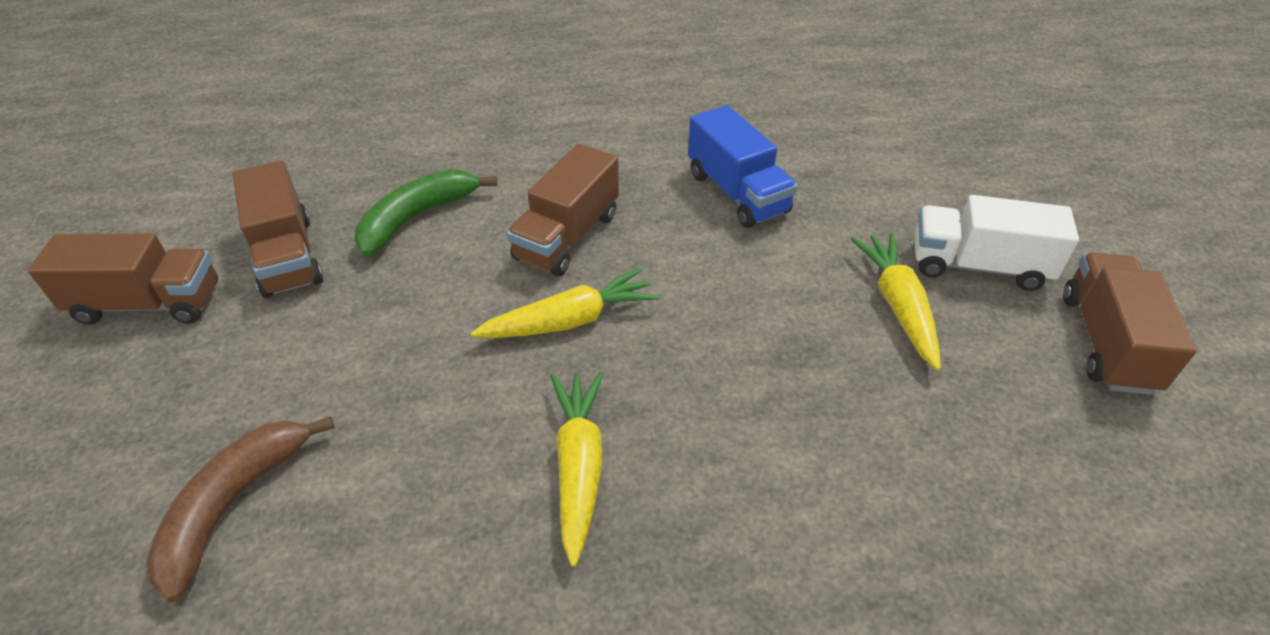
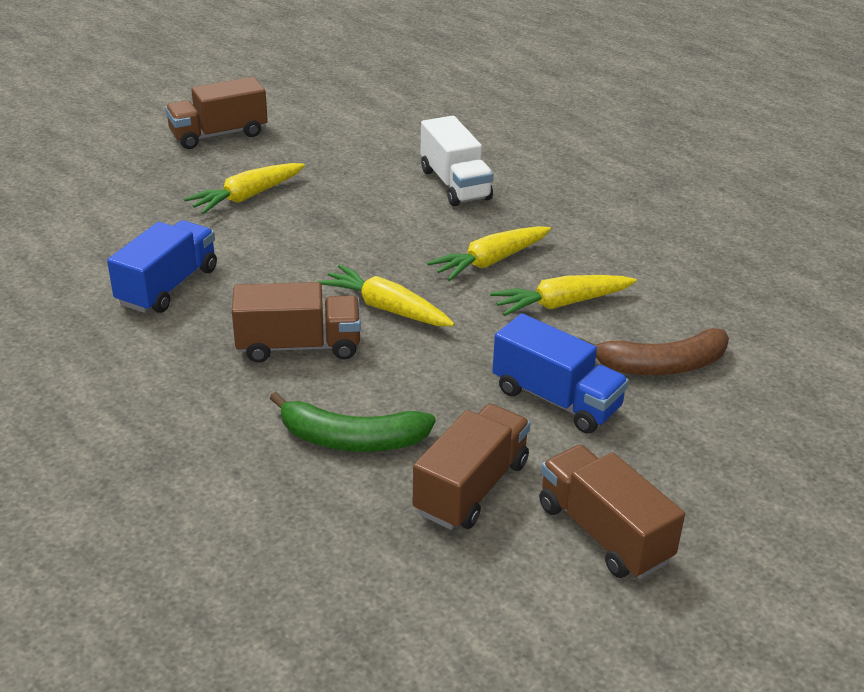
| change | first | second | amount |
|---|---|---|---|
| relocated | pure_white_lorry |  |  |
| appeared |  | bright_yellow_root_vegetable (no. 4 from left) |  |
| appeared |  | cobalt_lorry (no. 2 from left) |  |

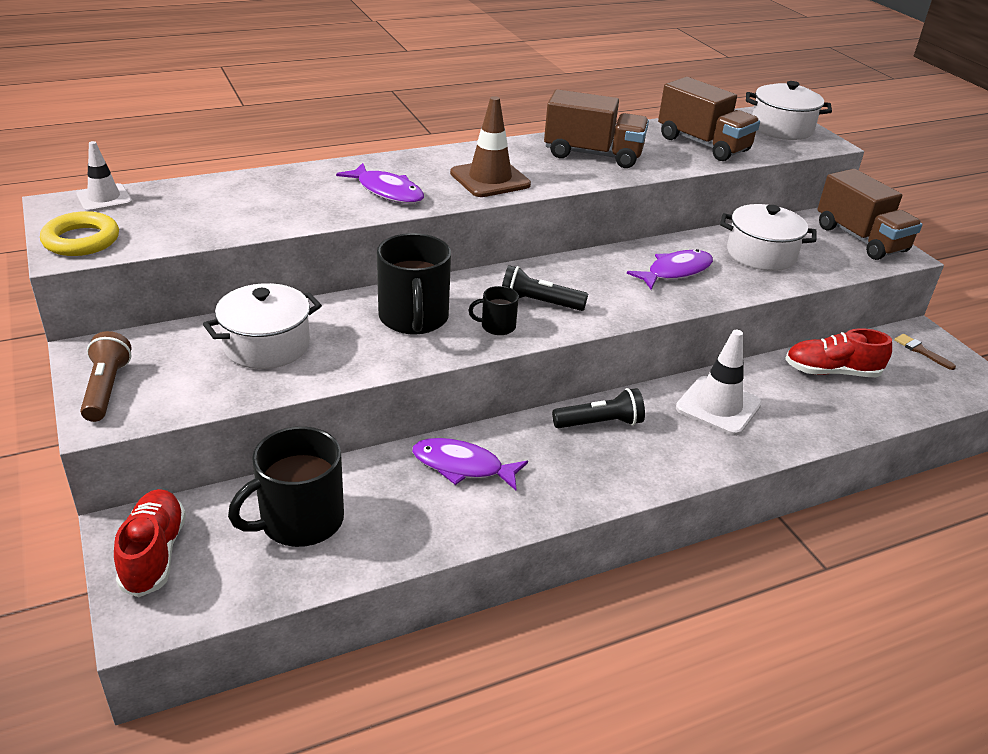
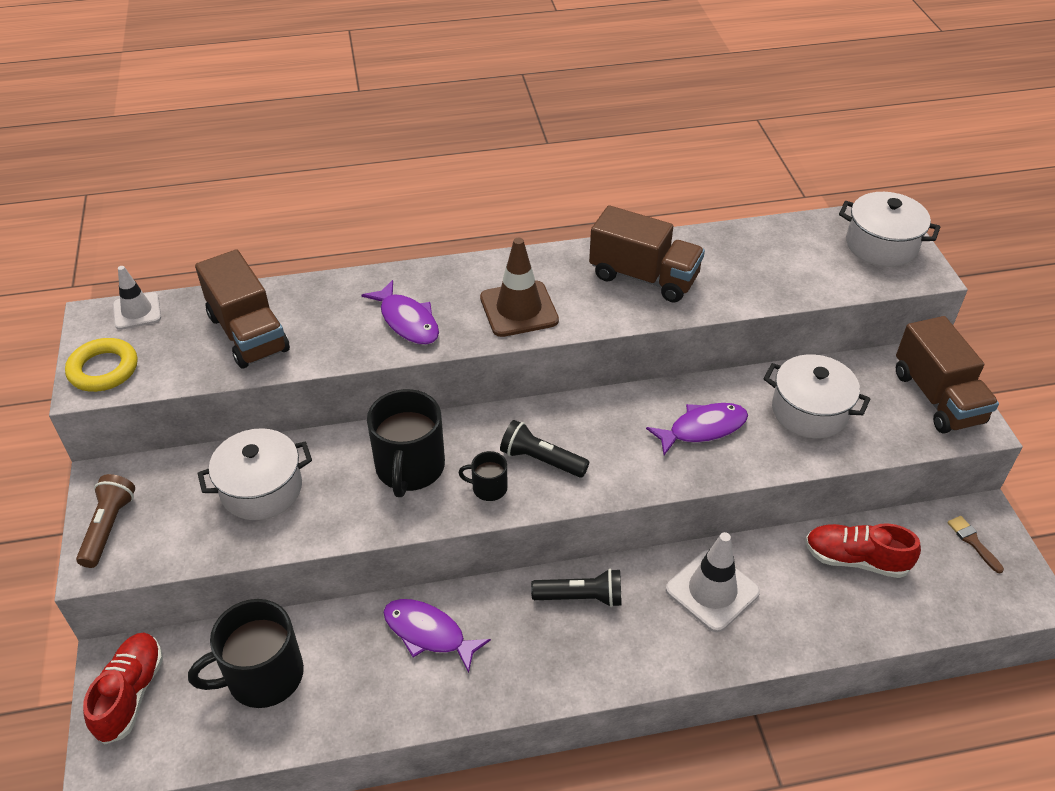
| change | first | second | amount |
|---|---|---|---|
| relocated | dark_brown_lorry (no. 2 from left in the first image) | dark_brown_lorry (no. 1 from left) |  |

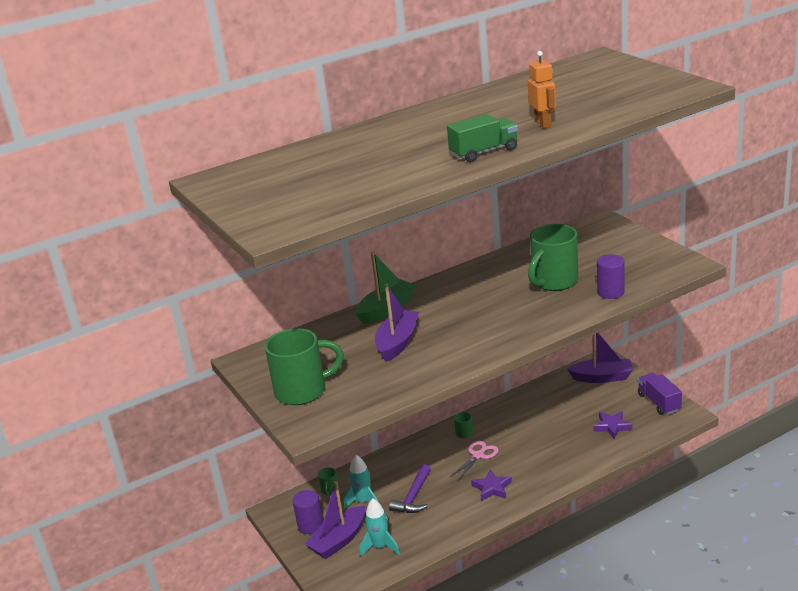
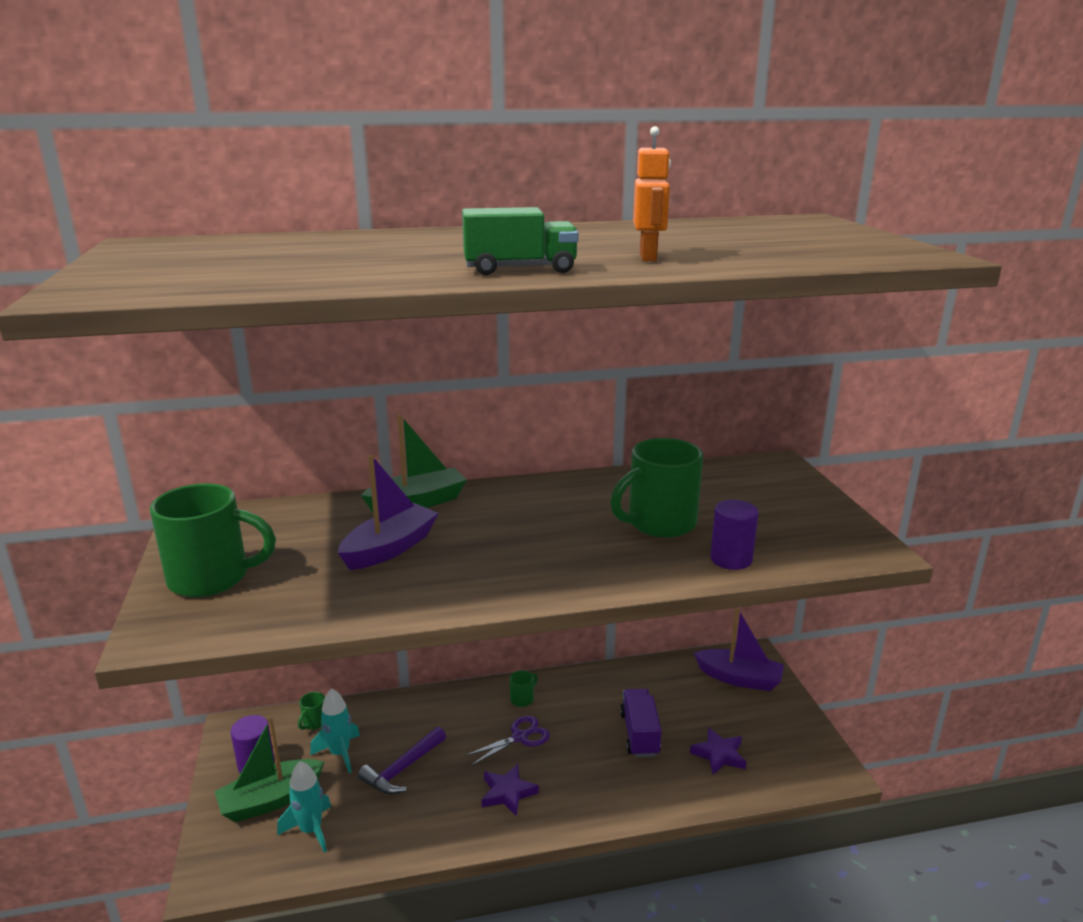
| change | first | second | amount |
|---|---|---|---|
| colour | royal_purple_boat (no. 1 from left) | green_boat (no. 1 from left) |  |
| colour | pink_pair_of_scissors | royal_purple_pair_of_scissors |  |
| relocated | royal_purple_lorry |  |  |

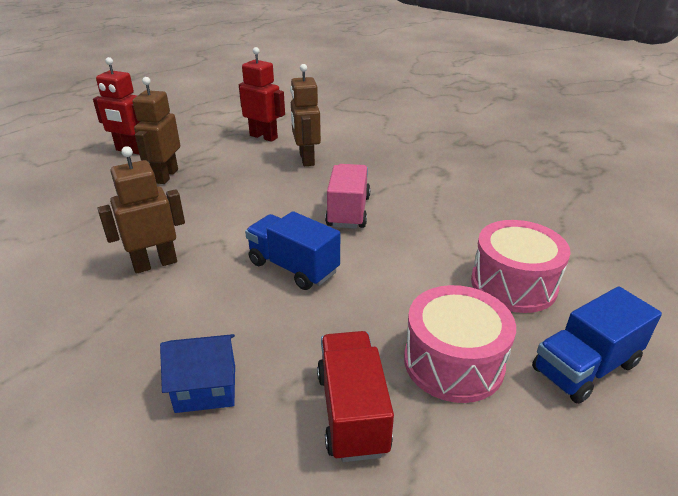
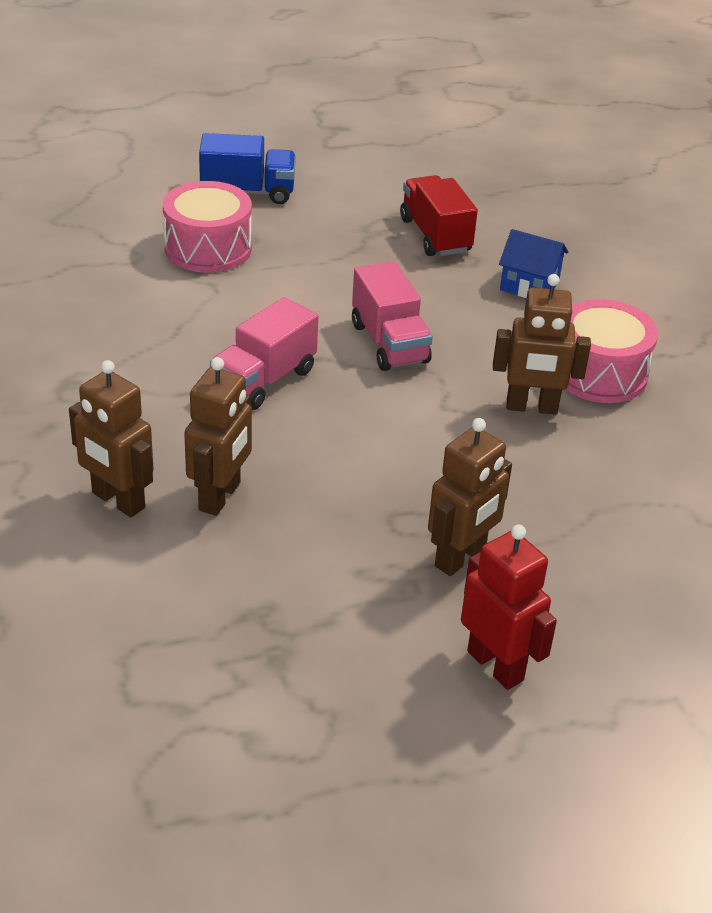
| change | first | second | amount |
|---|---|---|---|
| missing | scarlet_toy_robot (no. 2 from left) |  |  |
| colour | cobalt_lorry (no. 1 from left) | pink_lorry (no. 2 from left) |  |
| spun | scarlet_lorry |  | 135 degrees clockwise |
| relocated | pink_snare_drum (no. 1 from left in the first image) | pink_snare_drum (no. 2 from left) |  |
| appeared |  | dark_brown_toy_robot (no. 1 from left) |  |

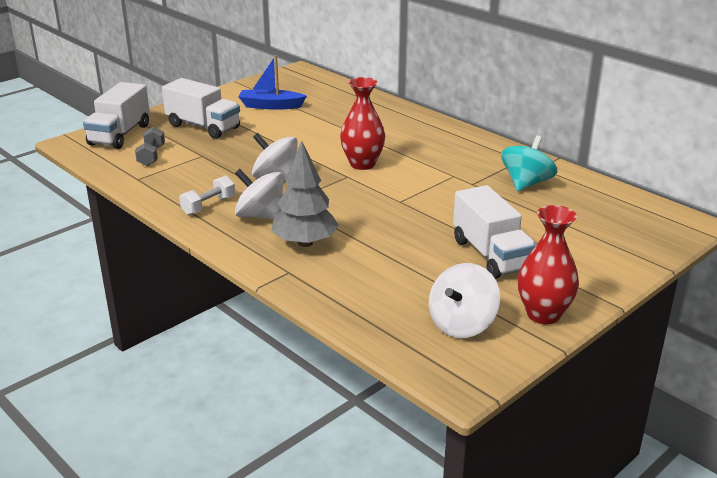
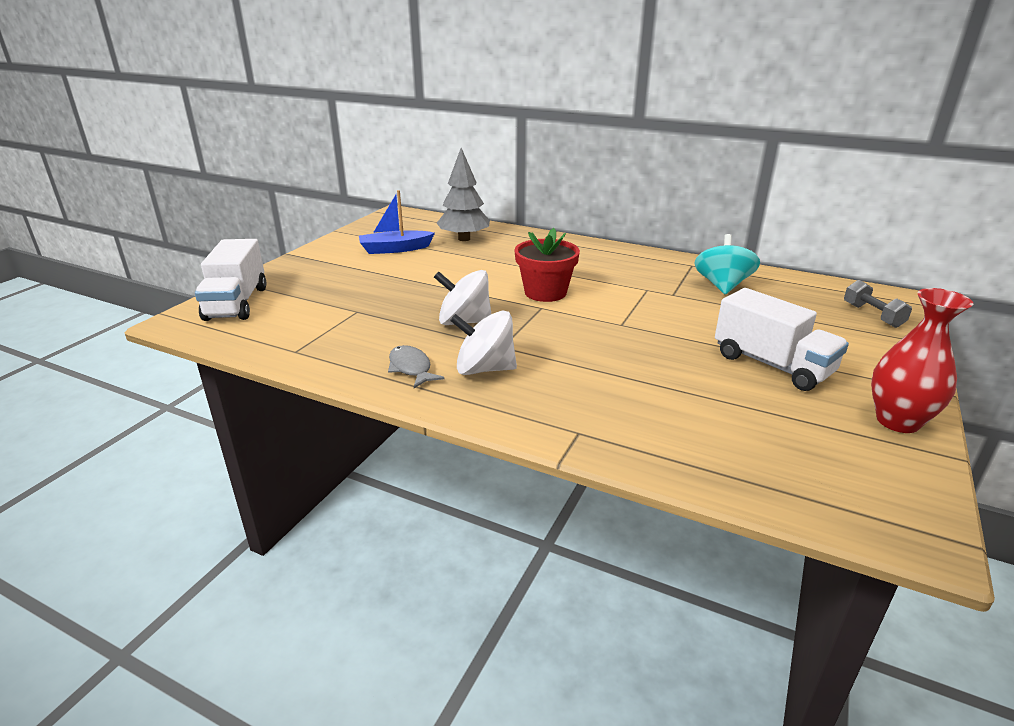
| change | first | second | amount |
|---|---|---|---|
| relocated | gray_hand_weight |  |  |
| missing | pure_white_lorry (no. 2 from left) |  |  |
| exchanged | pure_white_hand_weight | gray_toy_fish |  |
| relocated | gray_tree |  |  |
| exchanged | scarlet_tall_vase (no. 1 from left) | scarlet_flower_pot |  |
| missing | pure_white_spinning_top (no. 3 from left) |  |  |

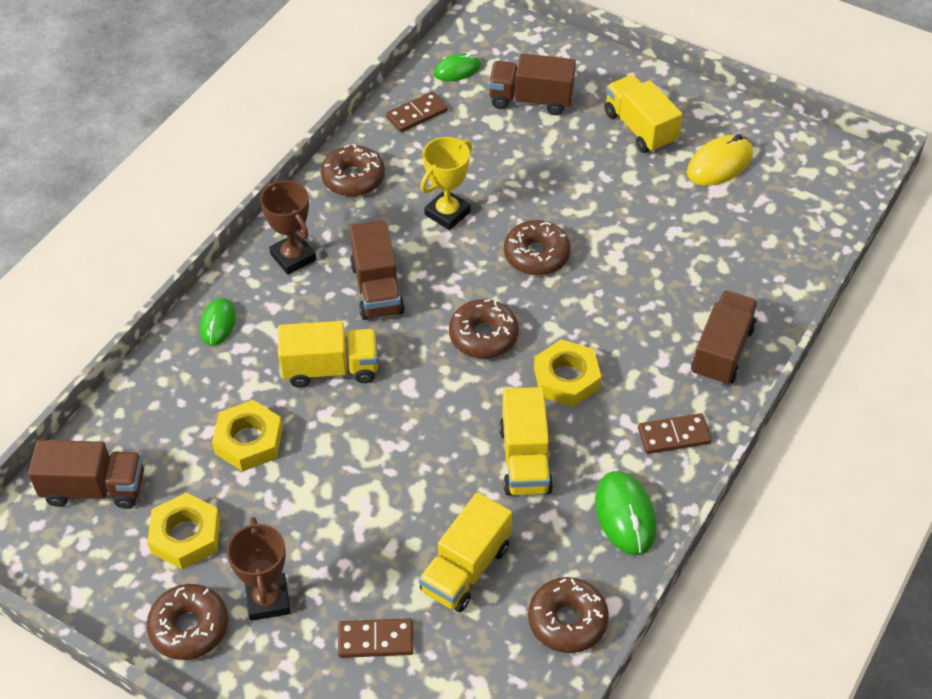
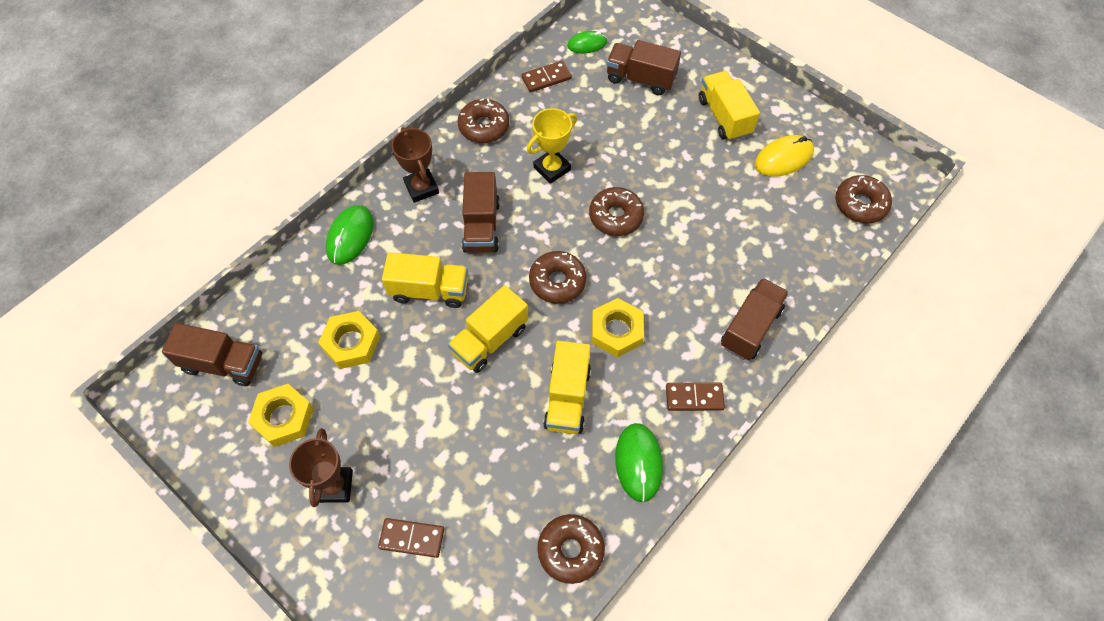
| change | first | second | amount |
|---|---|---|---|
| relocated | dark_brown_glazed_donut (no. 1 from left in the first image) | dark_brown_glazed_donut (no. 5 from left) |  |
| size | green_PC_mouse (no. 1 from left) |  | x1.50 |
| relocated | bright_yellow_lorry (no. 2 from left) |  |  |

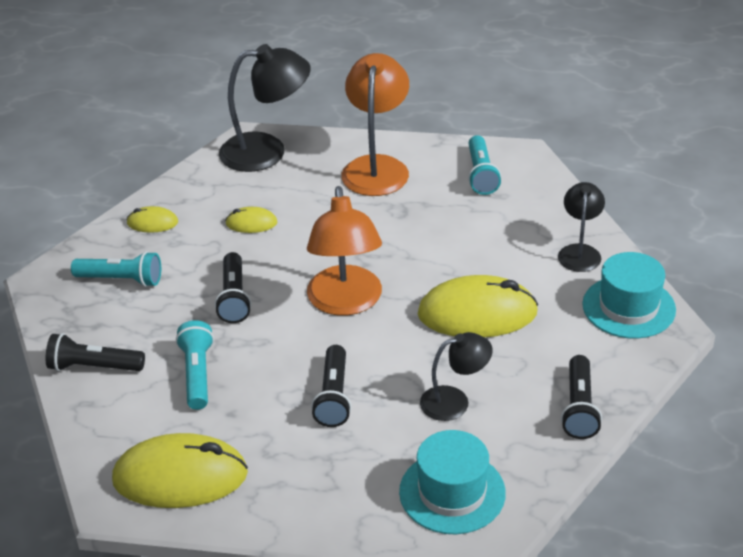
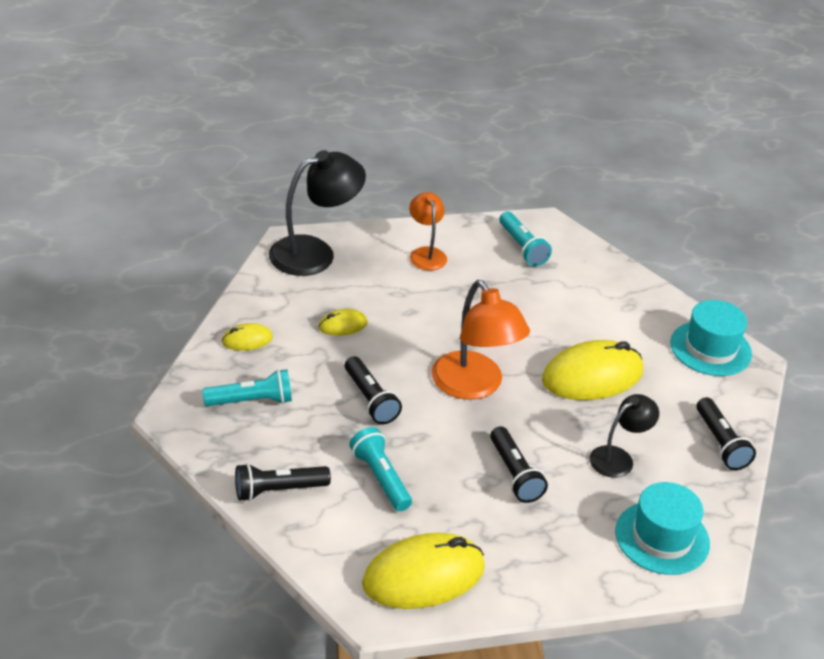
| change | first | second | amount |
|---|---|---|---|
| size | orange_lamp (no. 2 from left in the first image) | orange_lamp (no. 1 from left) | x0.59 |
| missing | jet-black_lamp (no. 3 from left) |  |  |

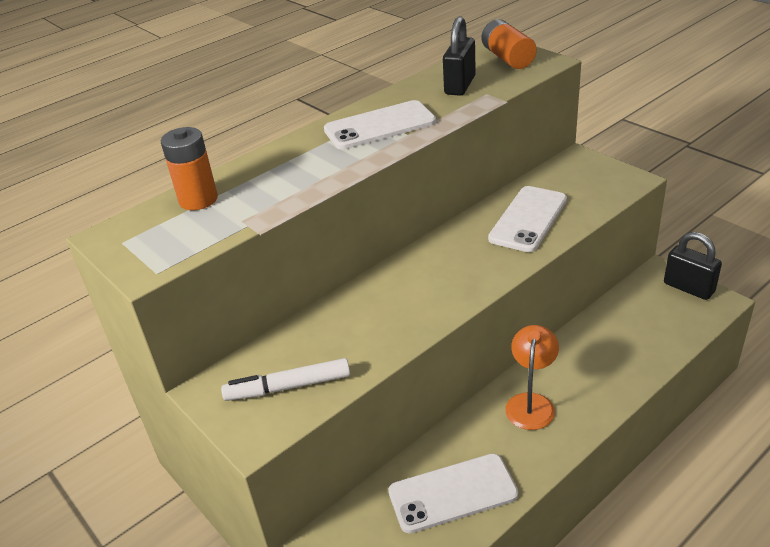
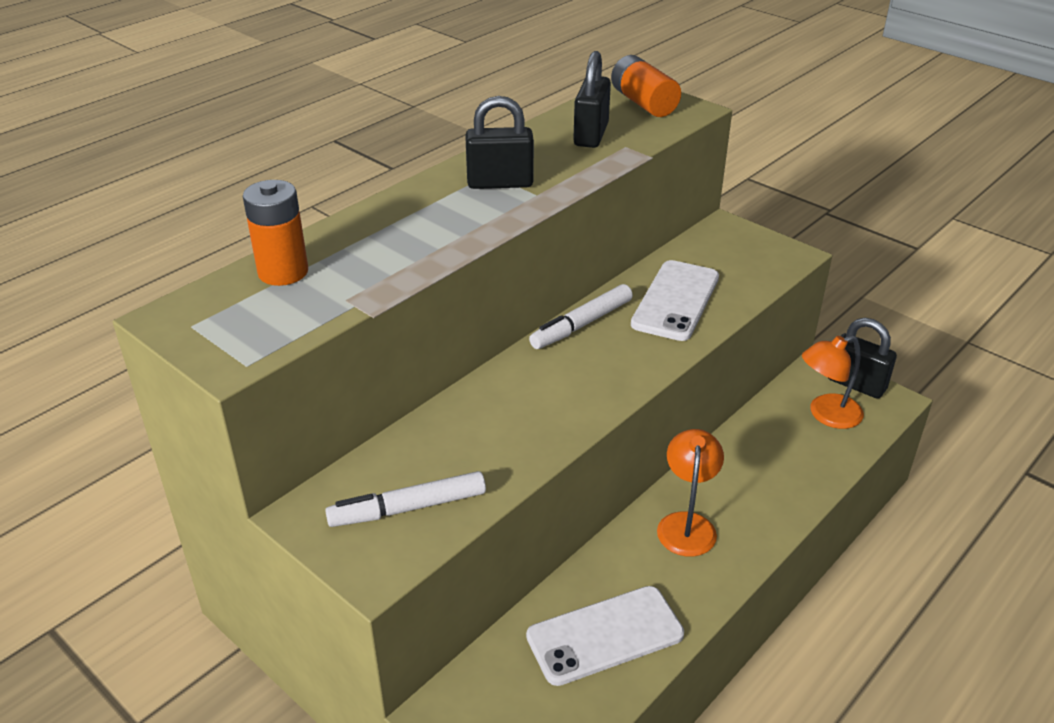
| change | first | second | amount |
|---|---|---|---|
| exchanged | pure_white_phone (no. 1 from left) | jet-black_small_lock (no. 1 from left) |  |
| appeared |  | pure_white_marker (no. 2 from left) |  |
| appeared |  | orange_lamp (no. 2 from left) |  |

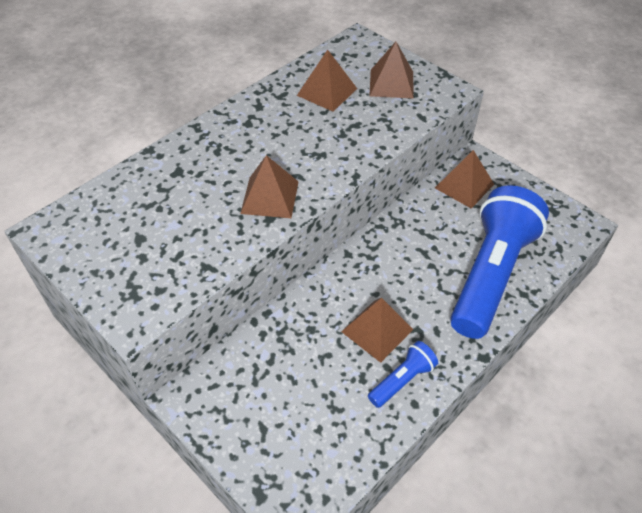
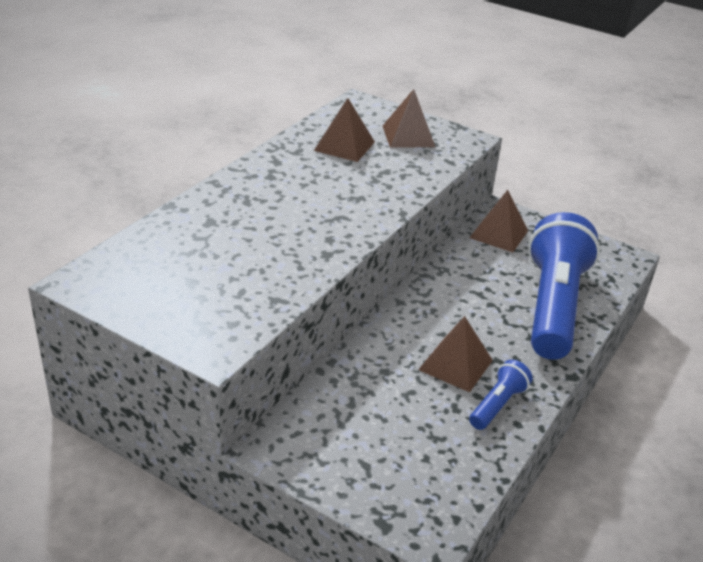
| change | first | second | amount |
|---|---|---|---|
| missing | dark_brown_solid_pyramid (no. 1 from left) |  |  |

